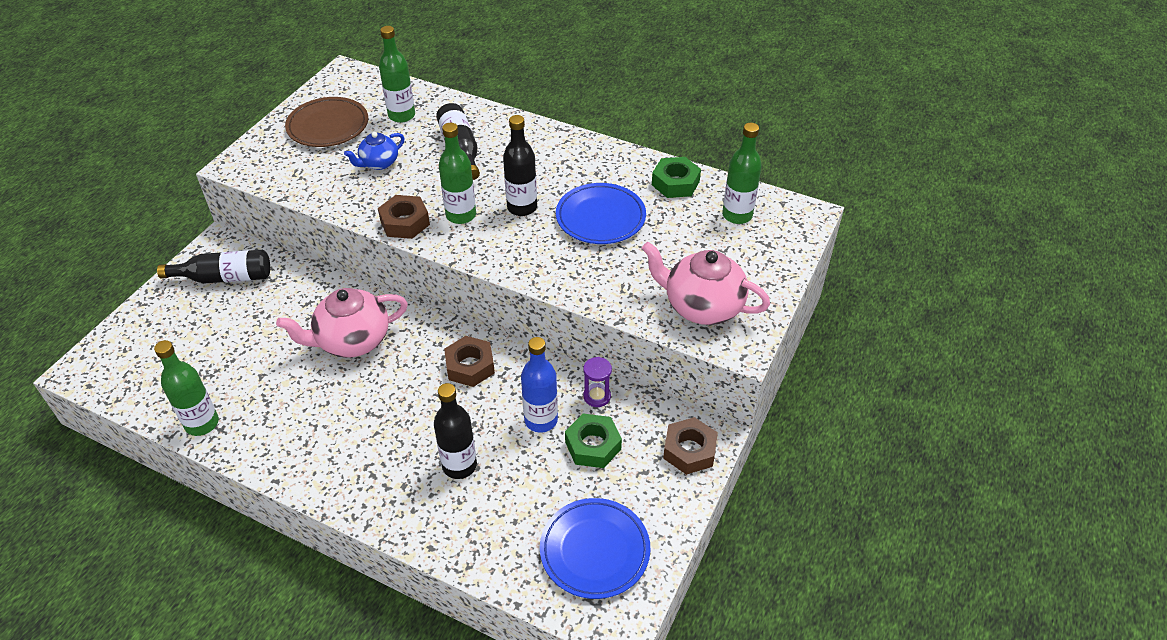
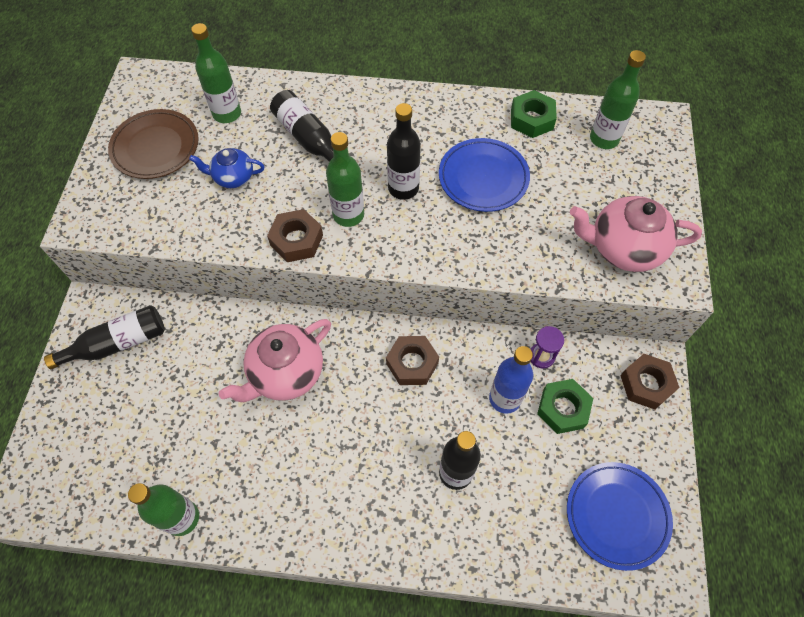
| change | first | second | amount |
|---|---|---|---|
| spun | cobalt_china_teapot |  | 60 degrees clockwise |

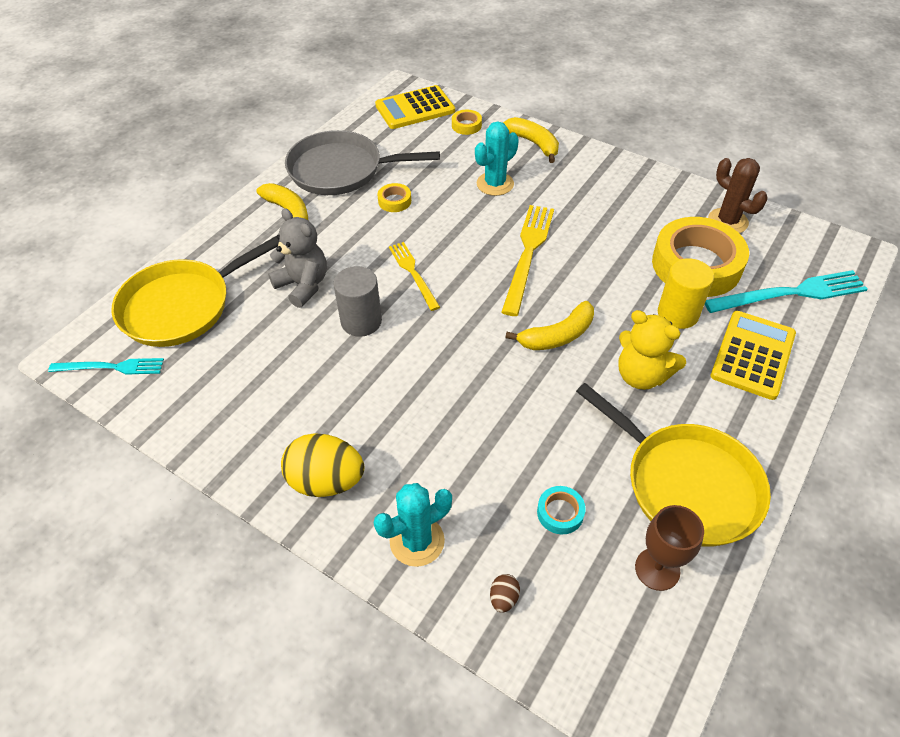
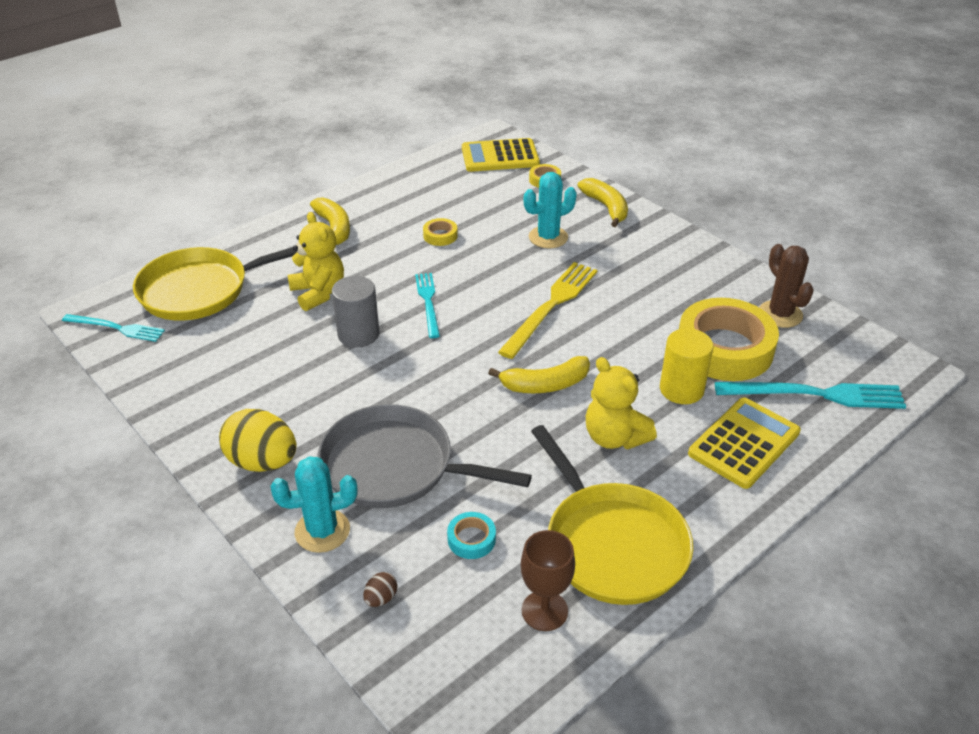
| change | first | second | amount |
|---|---|---|---|
| colour | gray_stuffed_bear | bright_yellow_stuffed_bear (no. 1 from left) |  |
| relocated | gray_pan |  |  |
| colour | bright_yellow_fork (no. 1 from left) | aqua_fork (no. 2 from left) |  |

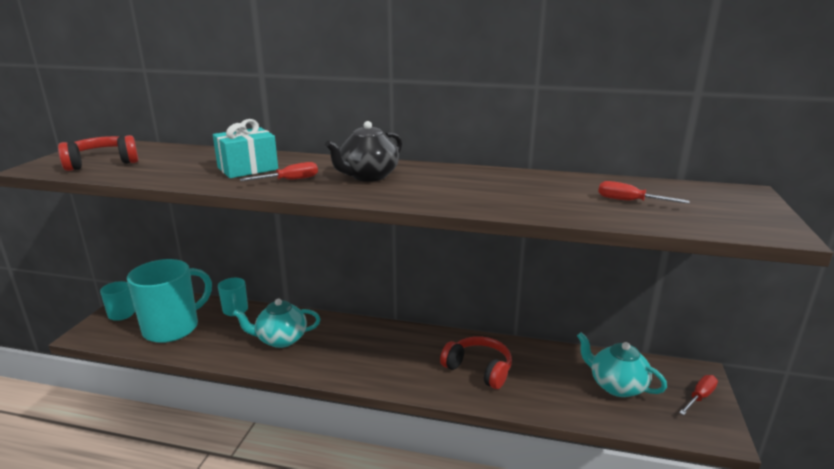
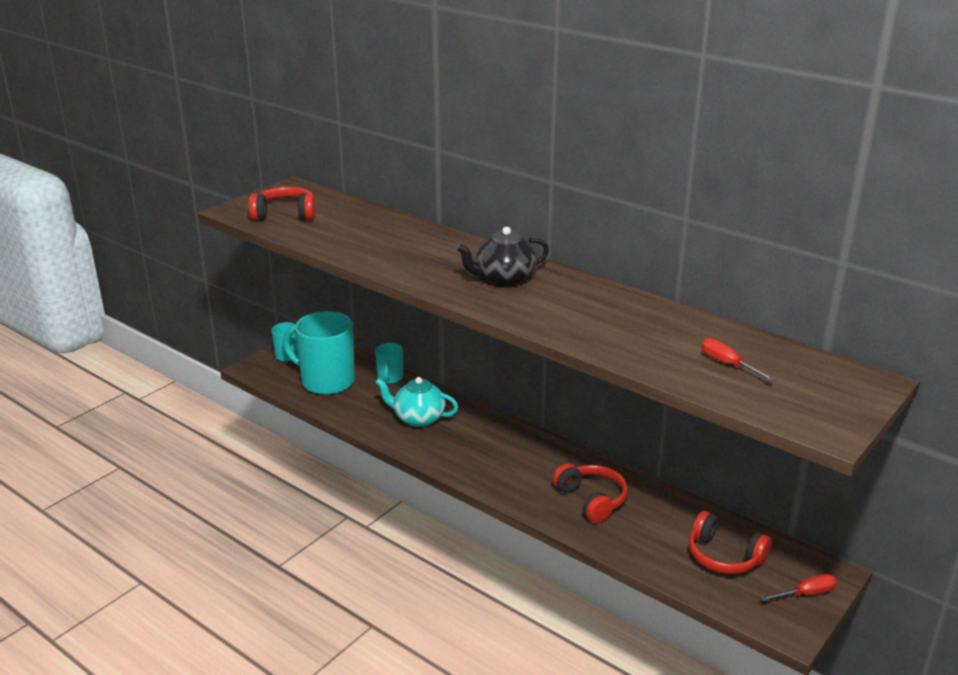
| change | first | second | amount |
|---|---|---|---|
| spun | aqua_mug (no. 2 from left) |  | 135 degrees counterclockwise |
| missing | aqua_wrapped_gift |  |  |
| missing | scarlet_hand_screwdriver (no. 1 from left) |  |  |
| exchanged | aqua_china_teapot (no. 2 from left) | scarlet_headset (no. 3 from left) |  |

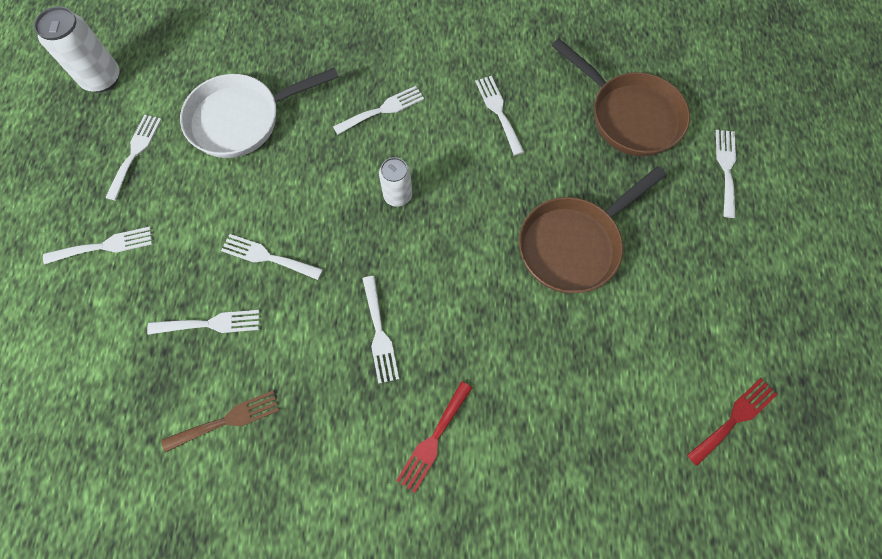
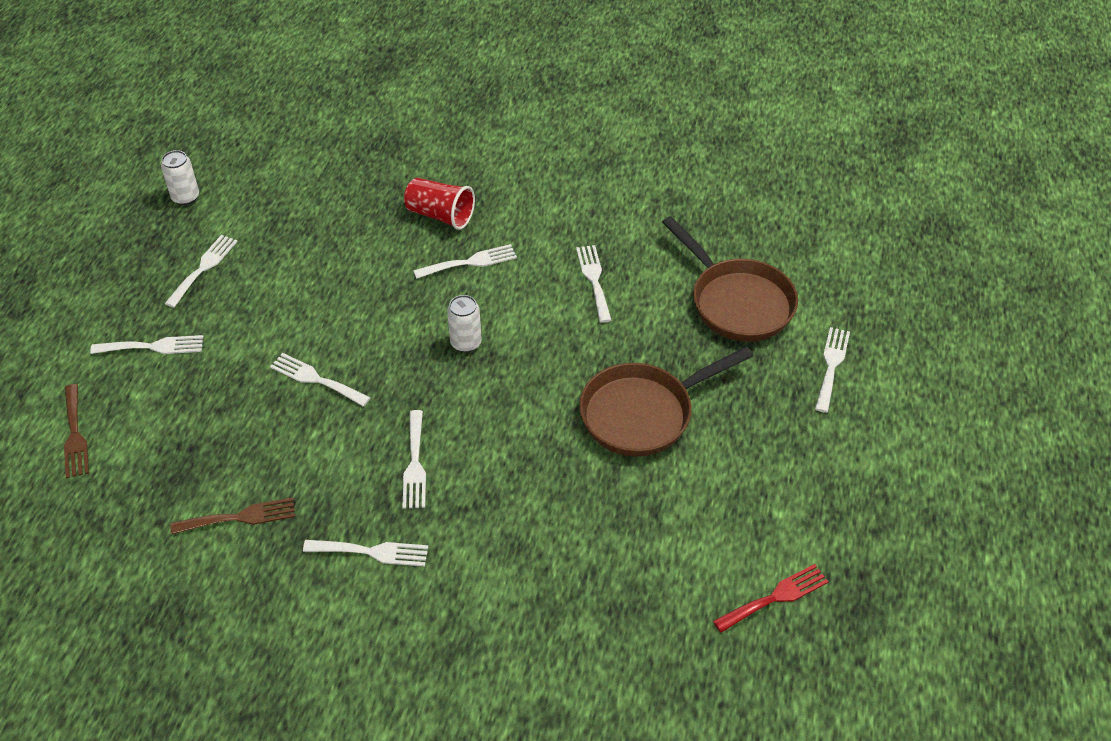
| change | first | second | amount |
|---|---|---|---|
| size | pure_white_can (no. 1 from left) |  | x0.64 |
| relocated | pure_white_fork (no. 3 from left in the first image) | pure_white_fork (no. 4 from left) |  |
| missing | pure_white_pan |  |  |
| missing | scarlet_fork (no. 1 from left) |  |  |
| appeared |  | dark_brown_fork (no. 1 from left) |  |
| appeared |  | scarlet_beaker |  |

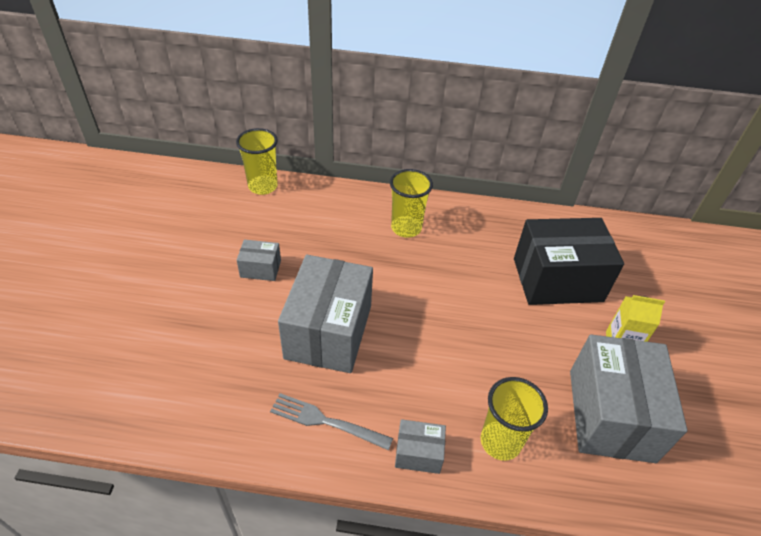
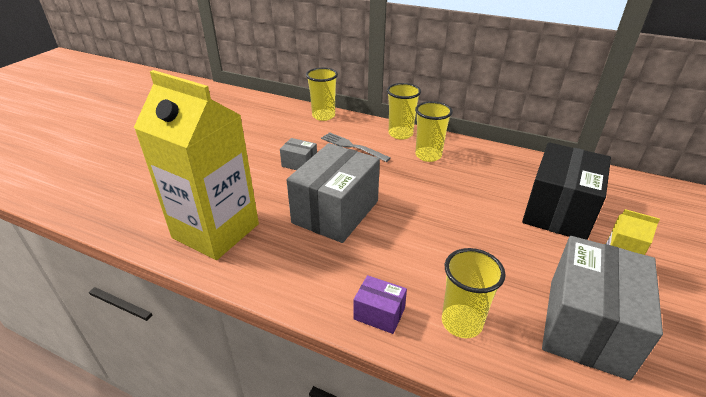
| change | first | second | amount |
|---|---|---|---|
| relocated | gray_fork |  |  |
| colour | gray_parcel (no. 3 from left) | royal_purple_parcel |  |
| spun | jet-black_parcel |  | 75 degrees counterclockwise |
| appeared |  | bright_yellow_carton (no. 1 from left) |  |
| appeared |  | bright_yellow_beaker (no. 2 from left) |  |

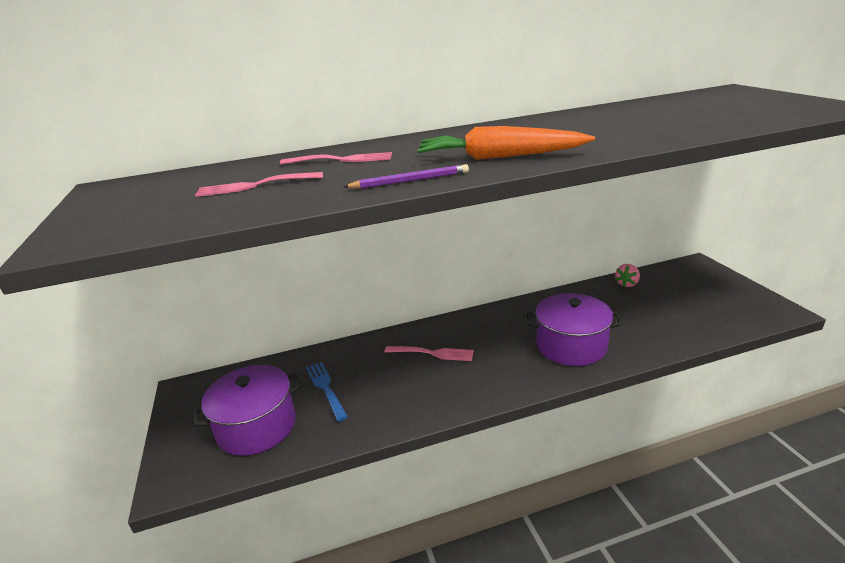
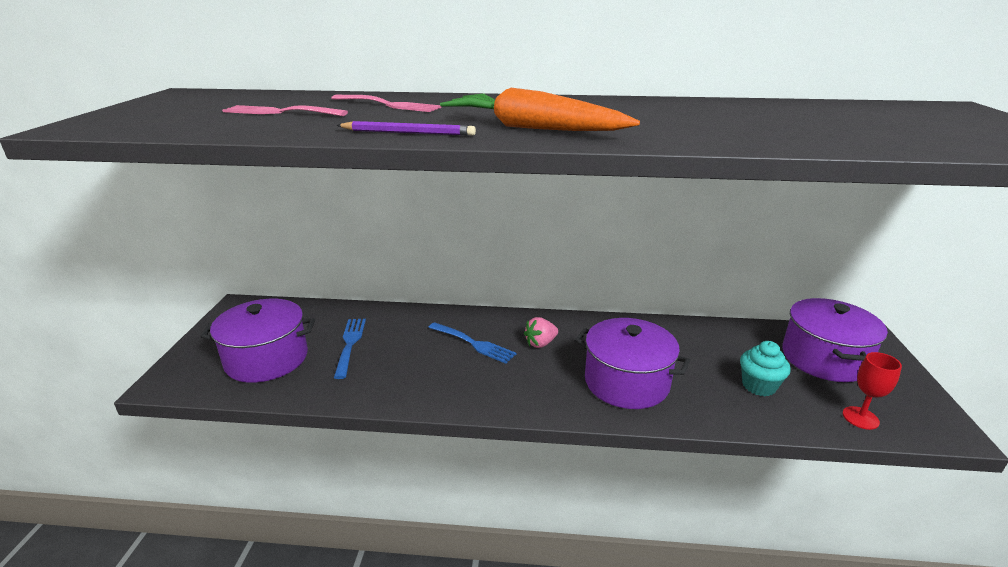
| change | first | second | amount |
|---|---|---|---|
| colour | pink_fork (no. 3 from left) | cobalt_fork (no. 2 from left) |  |
| relocated | pink_strawberry |  |  |
| appeared |  | aqua_muffin |  |
| appeared |  | royal_purple_stockpot (no. 3 from left) |  |
| appeared |  | scarlet_goblet |  |

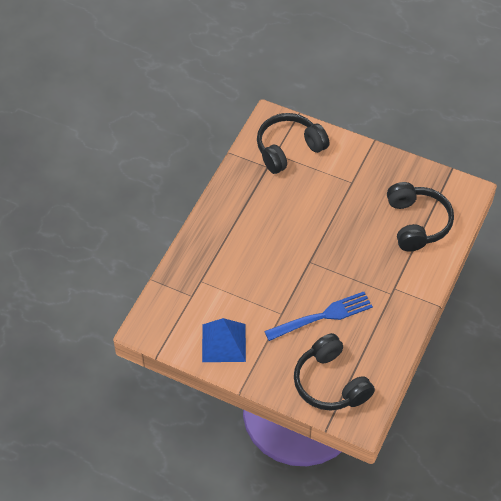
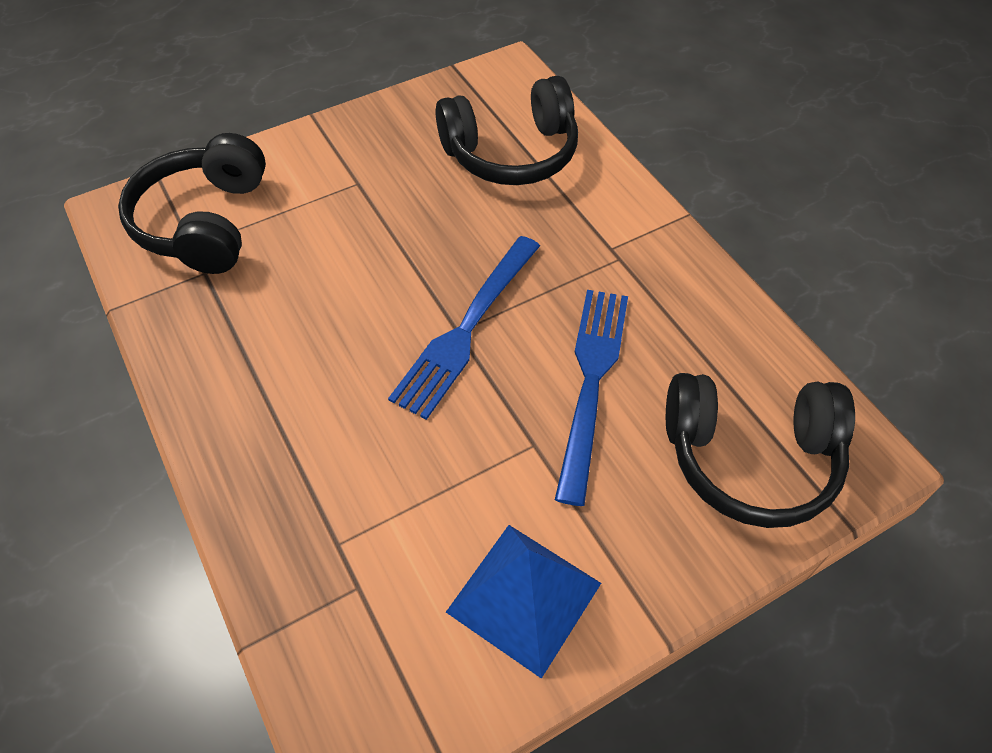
| change | first | second | amount |
|---|---|---|---|
| spun | jet-black_headset (no. 3 from left in the first image) | jet-black_headset (no. 2 from left) | 135 degrees clockwise |
| appeared |  | cobalt_fork (no. 1 from left) |  |

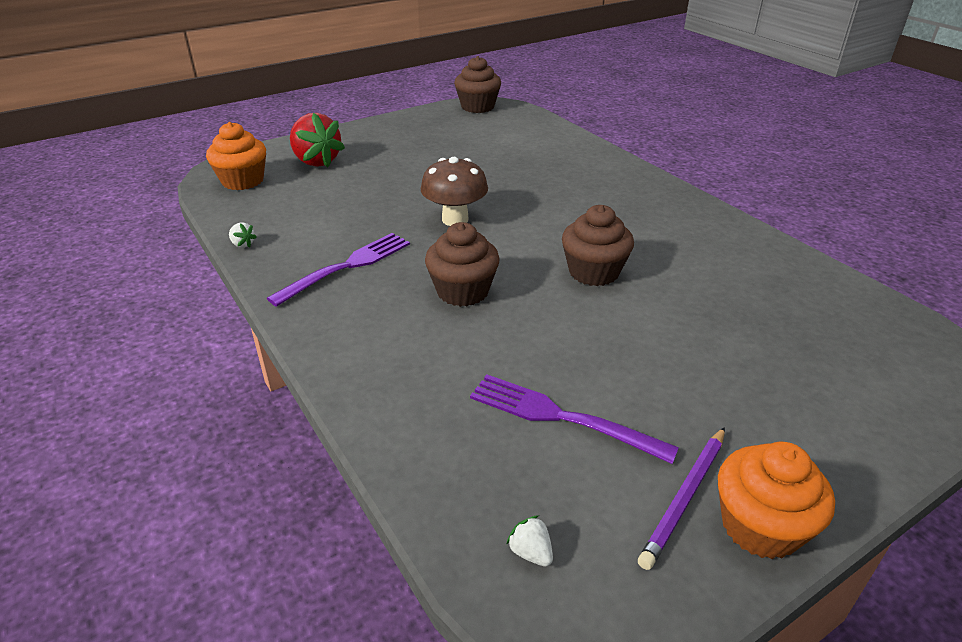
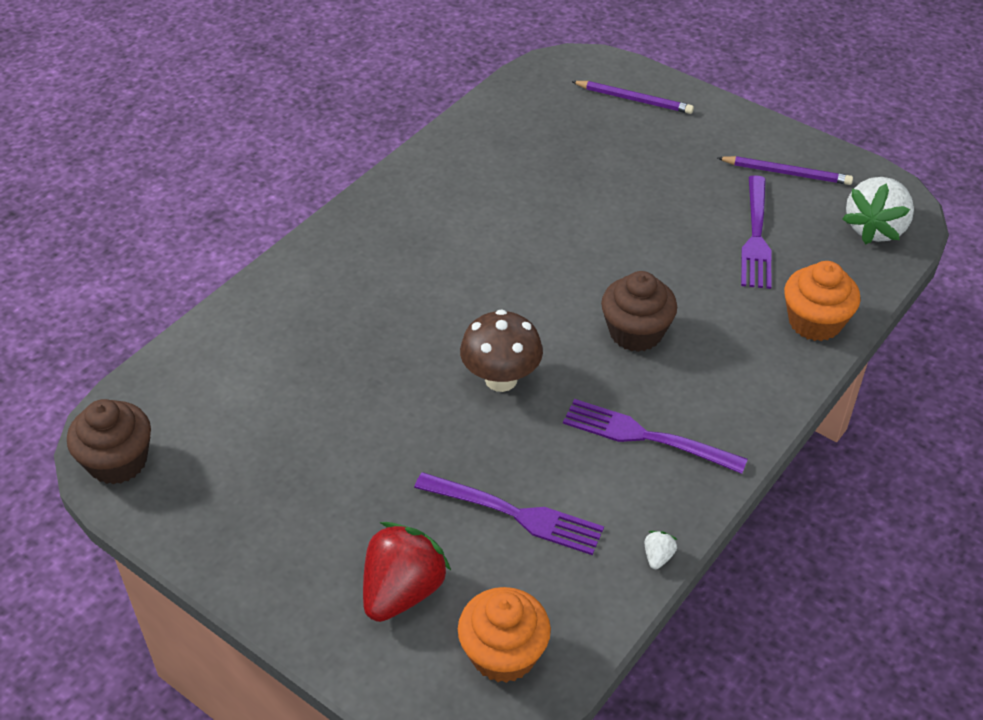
| change | first | second | amount |
|---|---|---|---|
| size | pure_white_strawberry (no. 2 from left) |  | x2.48 |
| missing | dark_brown_muffin (no. 3 from left) |  |  |
| relocated | orange_muffin (no. 2 from left) |  |  |
| appeared |  | royal_purple_fork (no. 1 from left) |  |
| appeared |  | royal_purple_lead_pencil (no. 1 from left) |  |

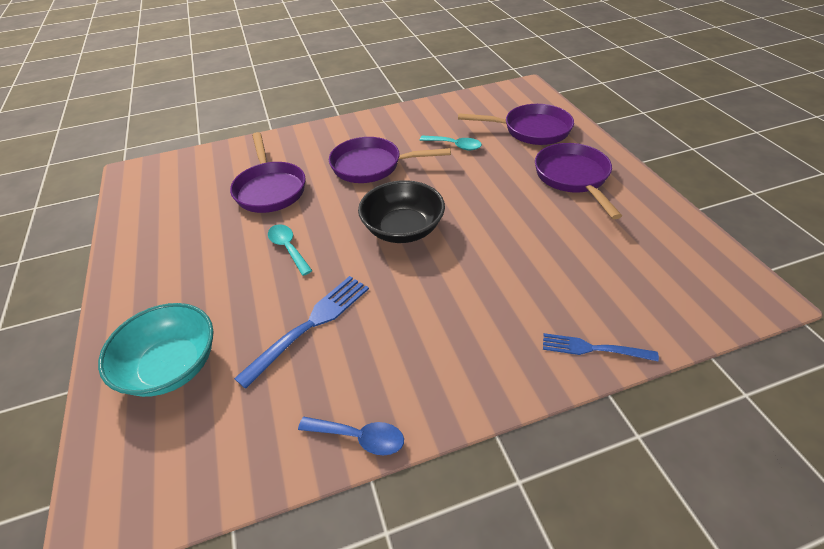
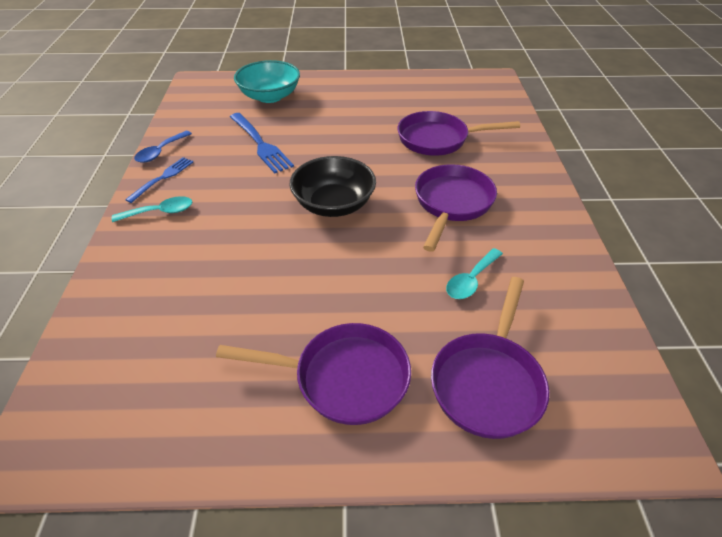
| change | first | second | amount |
|---|---|---|---|
| relocated | aqua_teaspoon (no. 1 from left) |  |  |
| relocated | cobalt_fork (no. 2 from left in the first image) | cobalt_fork (no. 1 from left) |  |

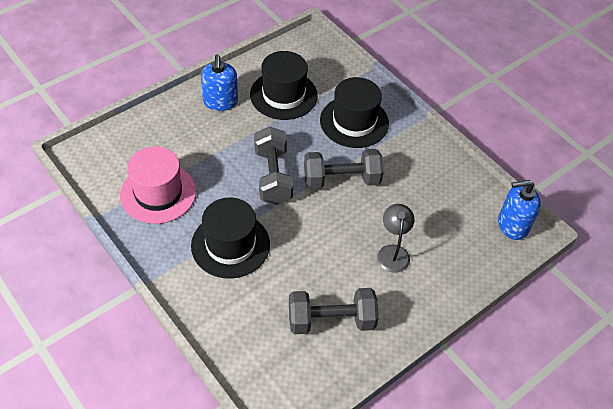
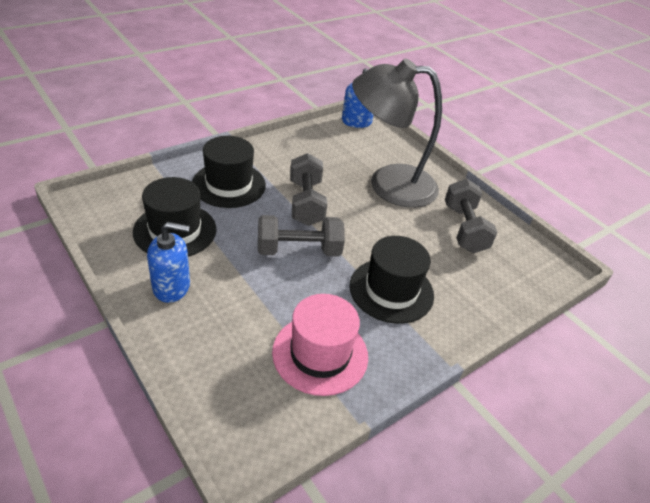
| change | first | second | amount |
|---|---|---|---|
| size | gray_lamp |  | x2.35 |

